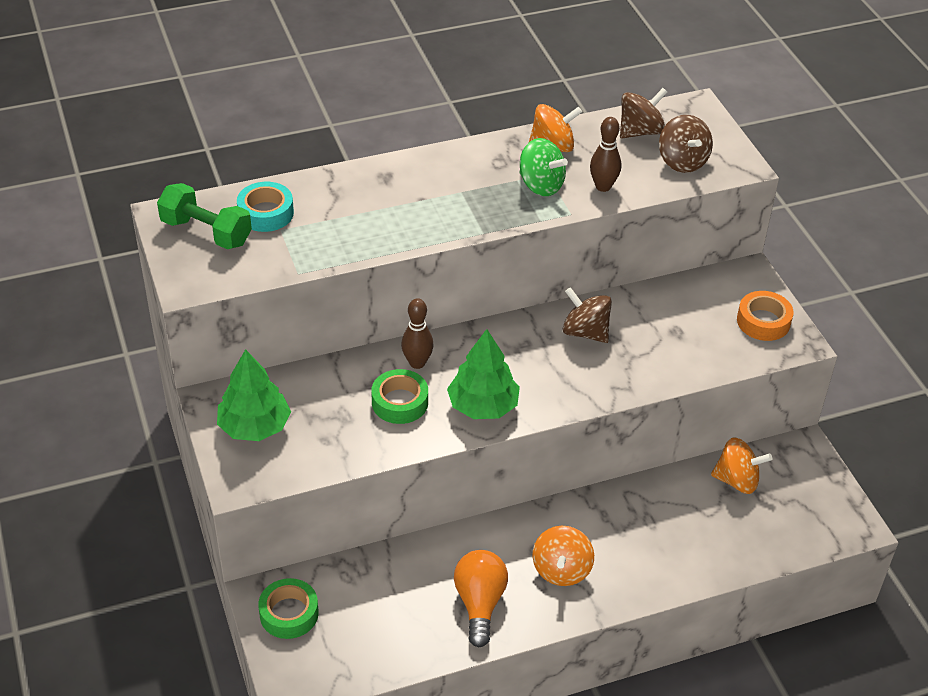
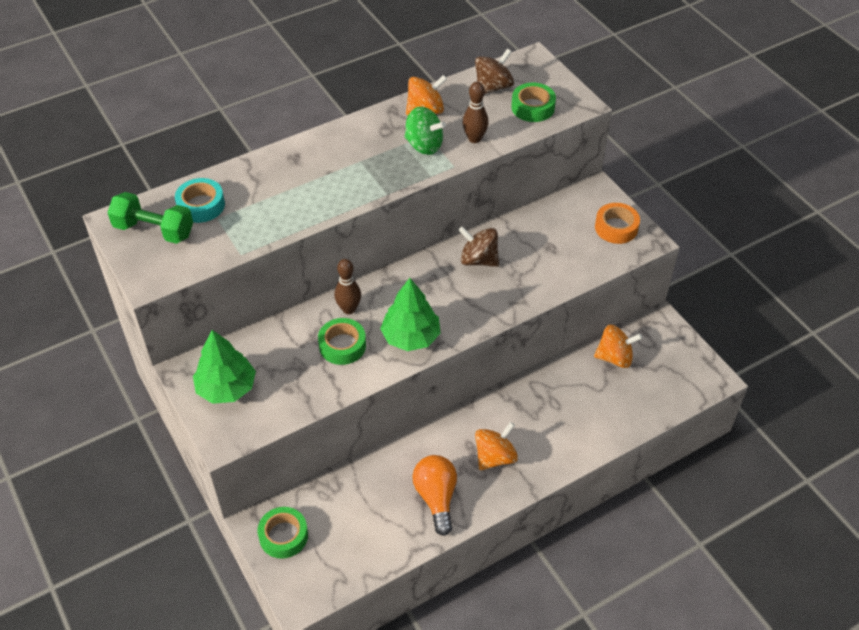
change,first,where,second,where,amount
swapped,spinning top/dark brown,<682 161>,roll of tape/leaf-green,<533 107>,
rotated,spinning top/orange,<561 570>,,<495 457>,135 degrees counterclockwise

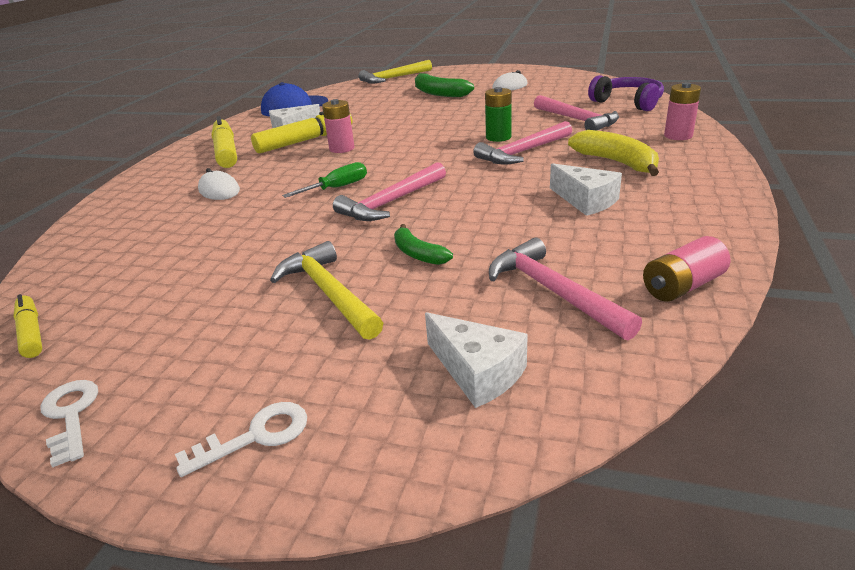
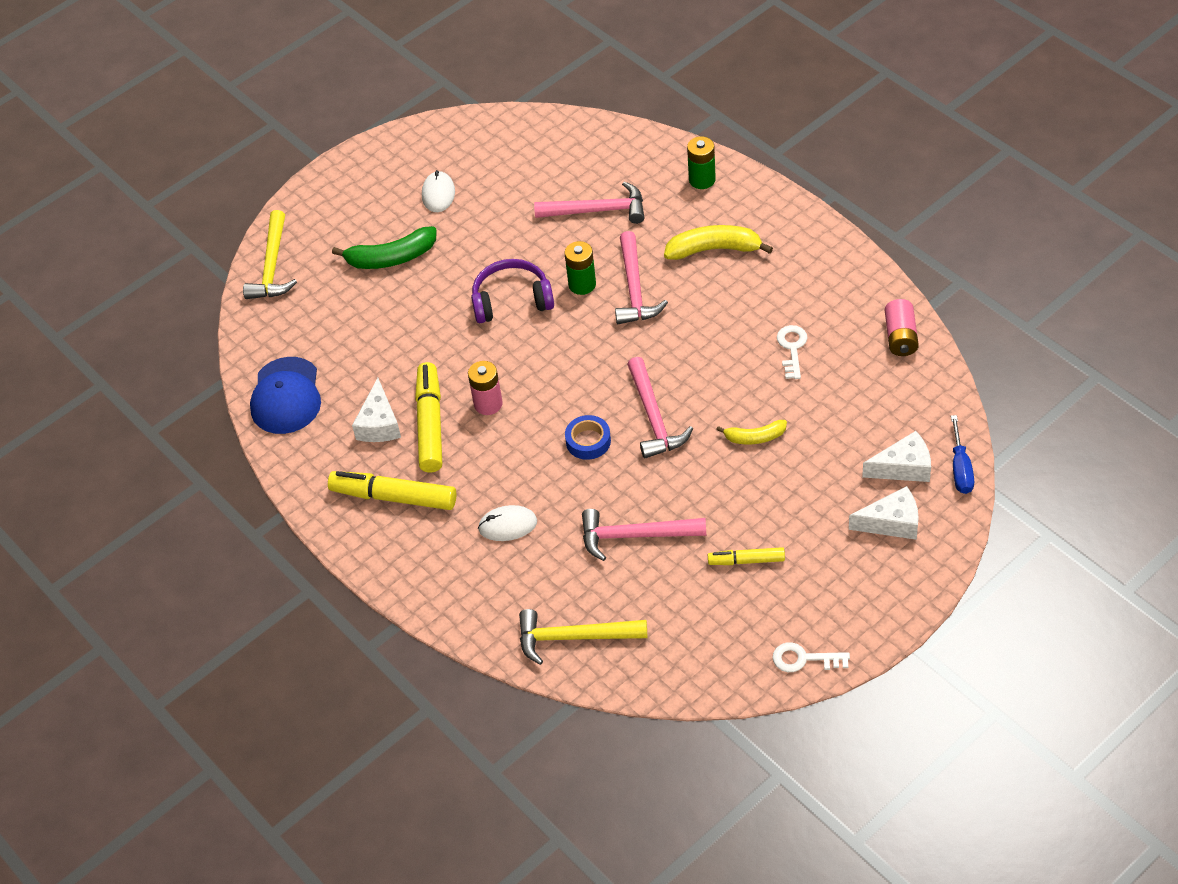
change,first,where,second,where,amount
shifted,headphones/purple,<628 102>,,<512 300>,
repainted,AA battery/pink,<678 136>,AA battery/leaf-green,<702 180>,
swapped,screwdriver/leaf-green,<337 188>,roll of tape/royal blue,<588 441>,
shifted,cheese wedge/pure white,<586 200>,,<891 522>,
repainted,toy banana/leaf-green,<418 254>,toy banana/bright yellow,<755 437>,
shifted,carpenter's hammer/pink,<553 291>,,<635 536>,
shifted,carpenter's hammer/bright yellow,<329 293>,,<574 637>,
shifted,marker/bright yellow,<31 333>,,<746 561>,
shifted,door key/pure white,<255 436>,,<792 348>,
new,,,screwdriver/royal blue,<960 468>,

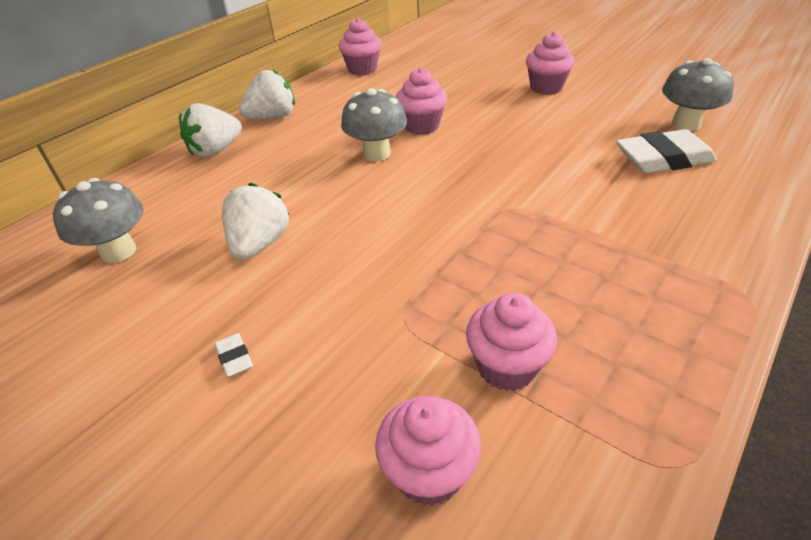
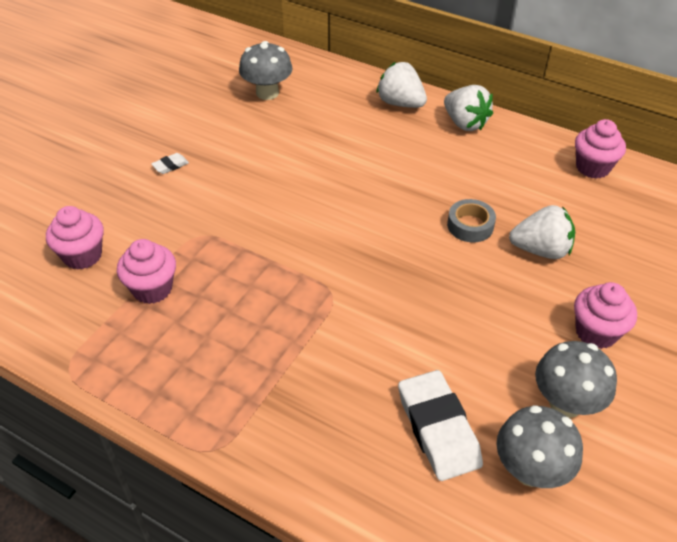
change,first,where,second,where,amount
swapped,cupcake/pink,<421 126>,roll of tape/grey,<470 225>,
shifted,toadstool/grey,<377 153>,,<565 403>,
shifted,berry/pure white,<260 244>,,<540 250>,

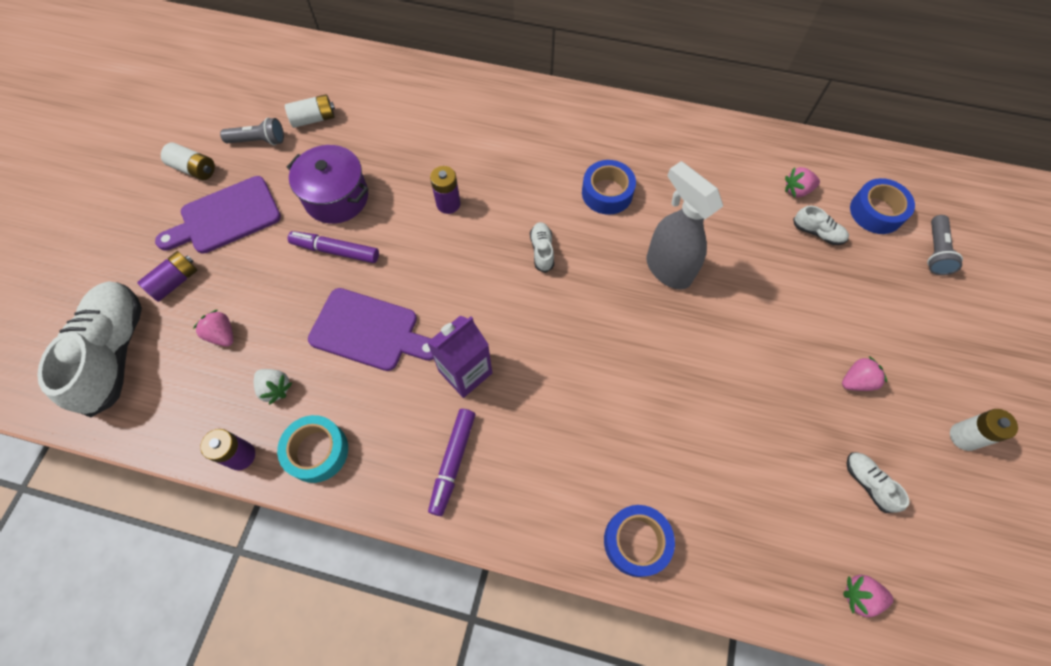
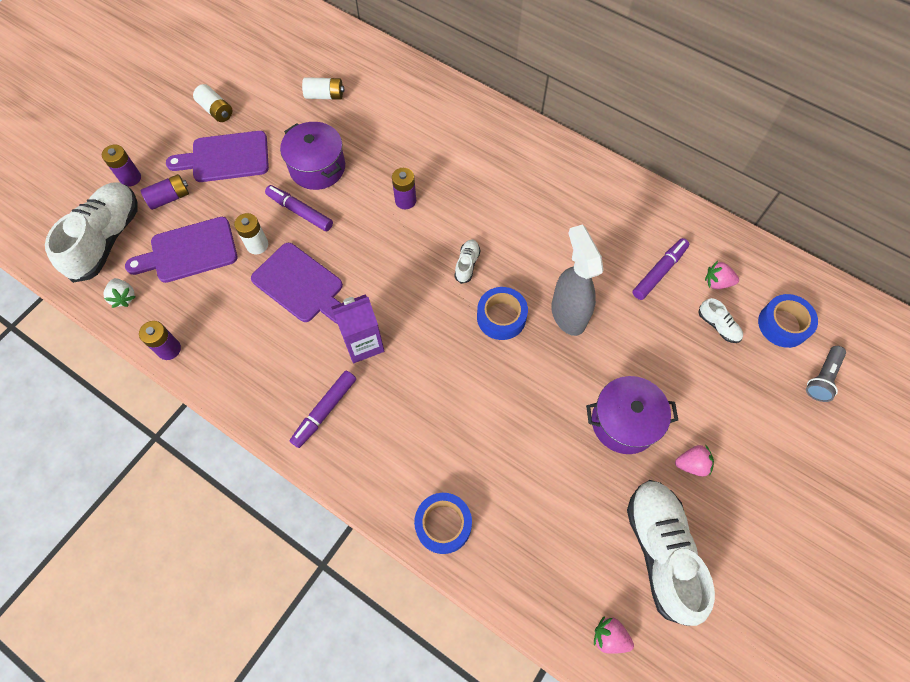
change,first,where,second,where,amount
gone,pocket torch/grey,<258 141>,,,
shifted,roll of tape/royal blue,<607 193>,,<501 317>,
swapped,berry/pink,<222 335>,bread board/purple,<189 251>,
shifted,berry/pure white,<275 388>,,<124 297>,
shifted,AA battery/pure white,<964 436>,,<257 245>,
gone,roll of tape/aqua,<317 451>,,,
scaled,sneaker/pure white,<868 483>,,<660 551>,x2.31
new,,,AA battery/purple,<130 178>,
new,,,marker/purple,<659 272>,
new,,,stockpot/purple,<624 422>,

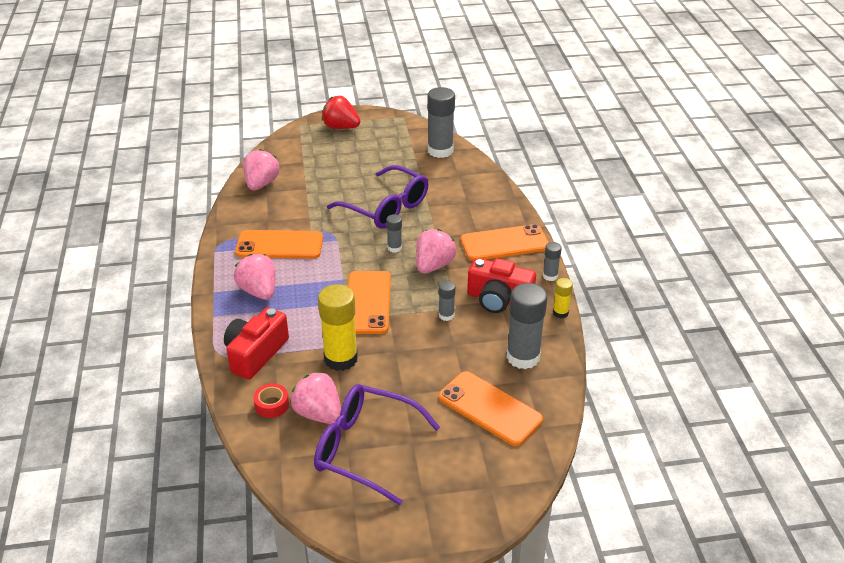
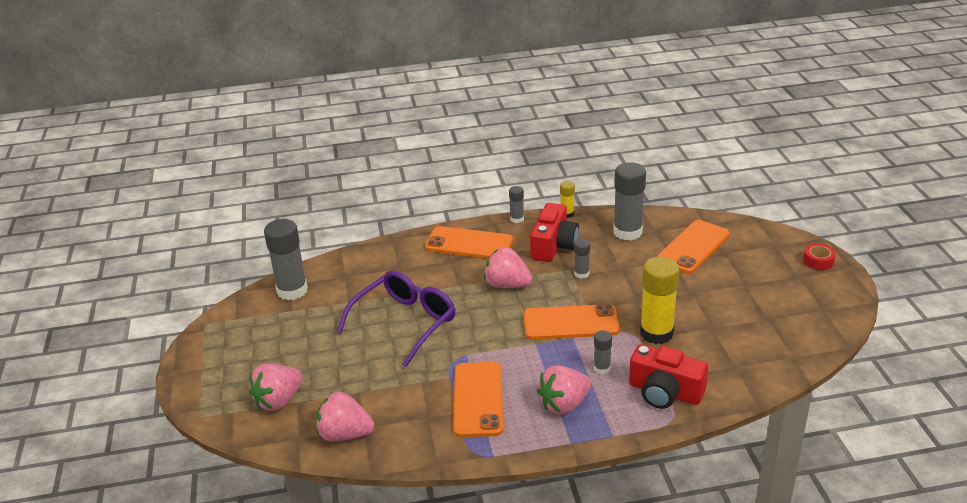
change,first,where,second,where,amount
gone,berry/scarlet,<341 127>,,,
shifted,glue stick/grey,<394 248>,,<602 368>,
rotated,mobile phone/orange,<504 243>,,<469 244>,60 degrees counterclockwise
shifted,berry/pink,<318 414>,,<278 401>,
shifted,roll of tape/scarlet,<272 405>,,<818 261>,
gone,glasses/purple,<365 448>,,,

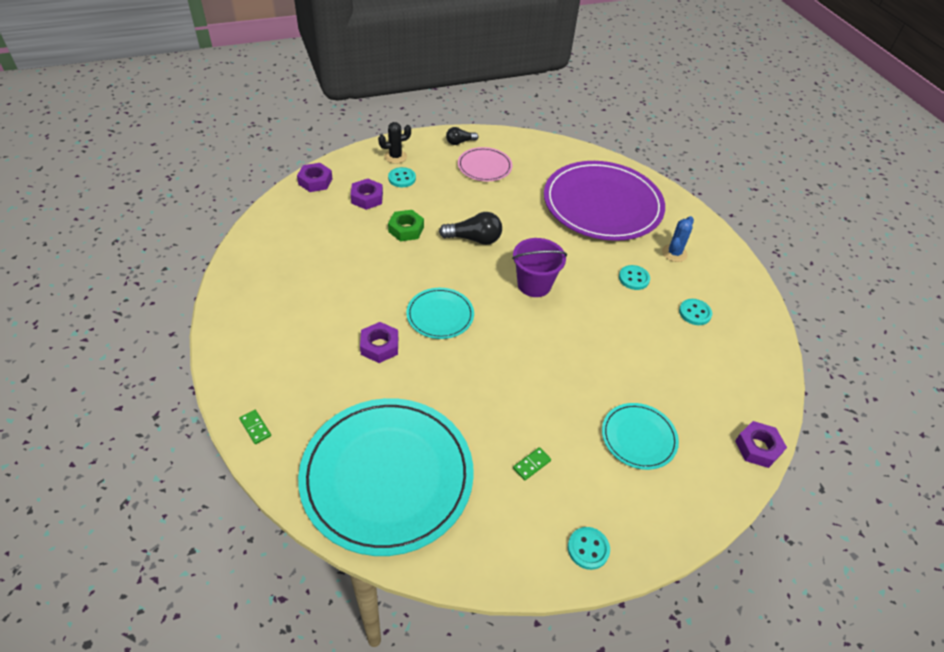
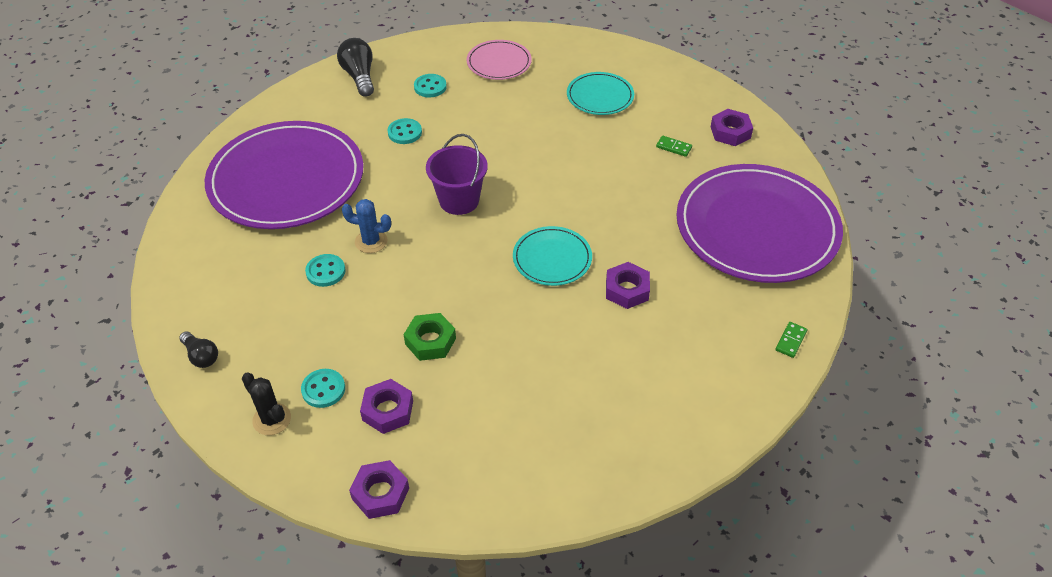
change,first,where,second,where,amount
shifted,dinner plate/pink,<484 166>,,<499 62>,
shifted,bulb/jet-black,<474 239>,,<359 76>,
shifted,cactus/royal blue,<674 253>,,<371 241>,
repainted,dinner plate/aqua,<387 476>,dinner plate/purple,<756 227>,
shifted,hex nut/purple,<757 448>,,<730 132>,
shifted,sewing button/aqua,<588 549>,,<325 271>,

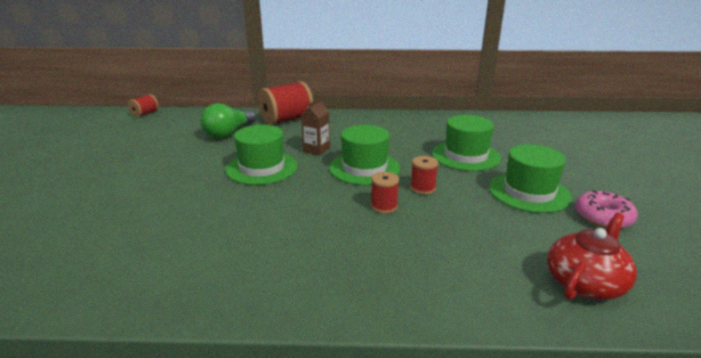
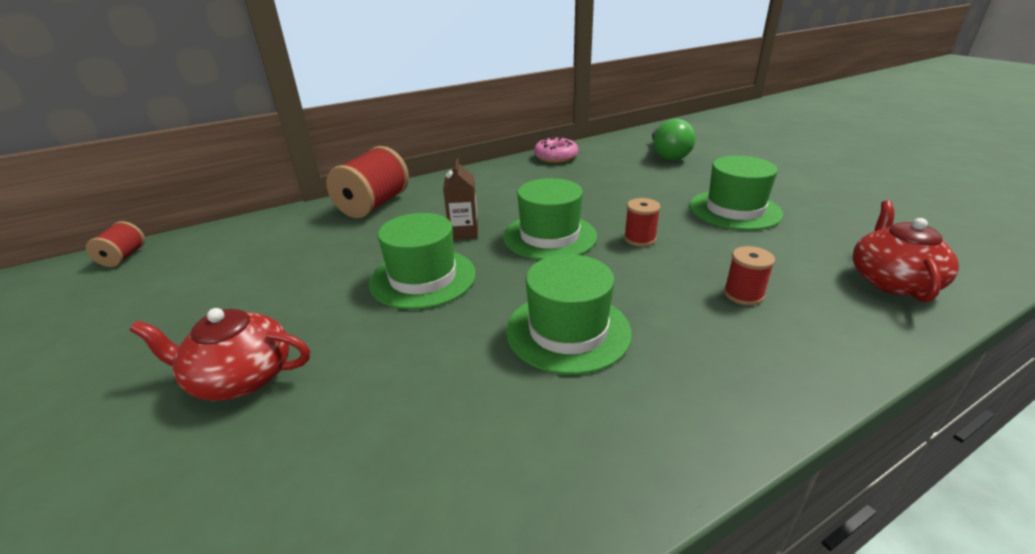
change,first,where,second,where,amount
shifted,bulb/leaf-green,<229 133>,,<668 154>,
shifted,hat/leaf-green,<465 156>,,<568 331>,
shifted,spool/scarlet,<384 206>,,<743 294>,
shifted,donut/pink,<603 217>,,<556 157>,
new,,,china teapot/scarlet,<240 377>,

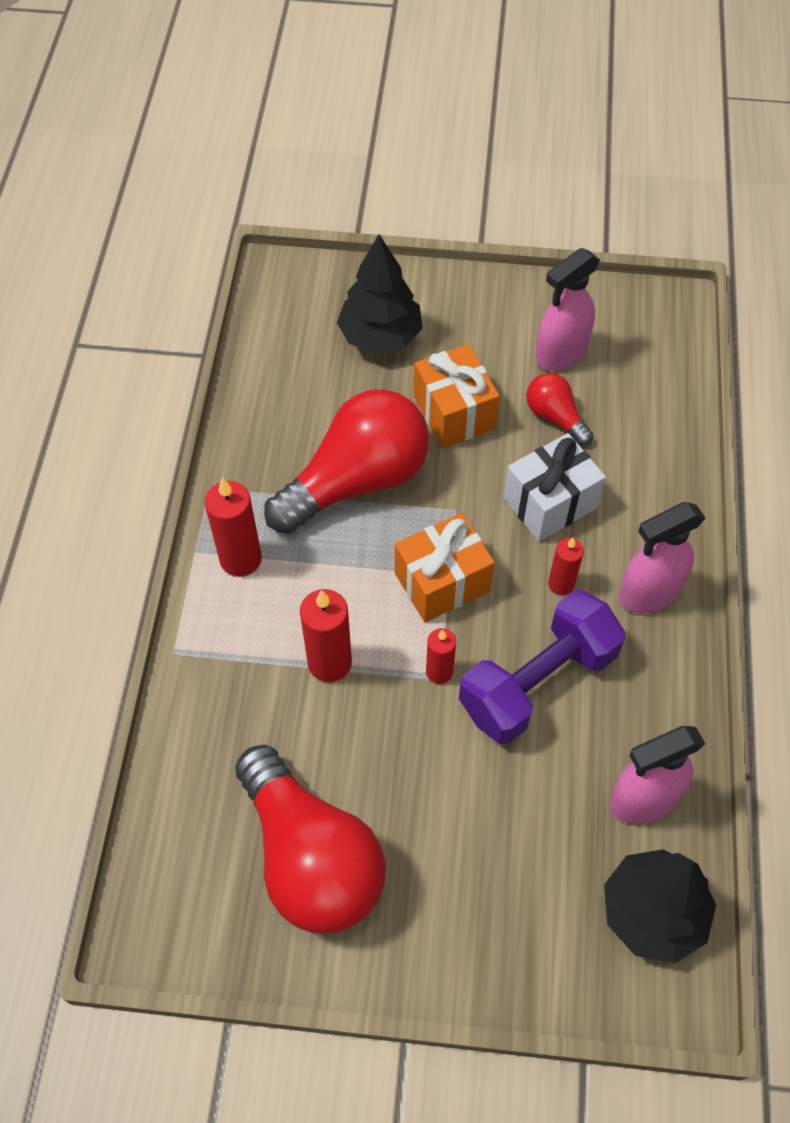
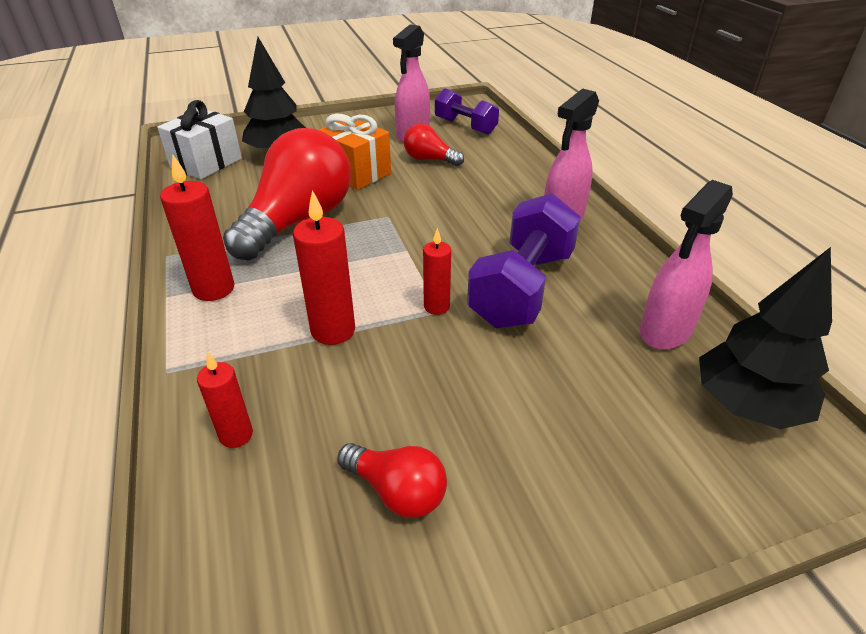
change,first,where,second,where,amount
shifted,wrapped gift/pure white,<550 503>,,<206 163>,
gone,wrapped gift/orange,<442 582>,,,
shifted,pillar candle/scarlet,<561 584>,,<236 435>,
scaled,bulb/scarlet,<311 858>,,<397 491>,x0.48
new,,,hand weight/purple,<465 126>,

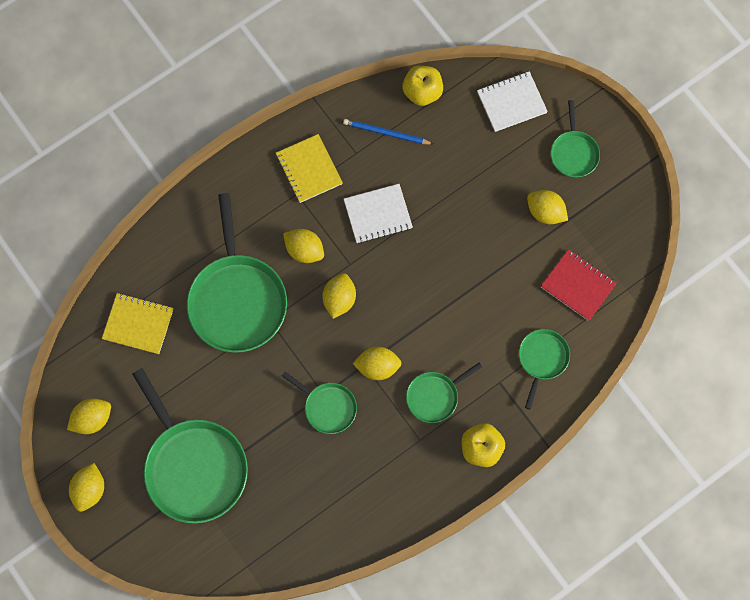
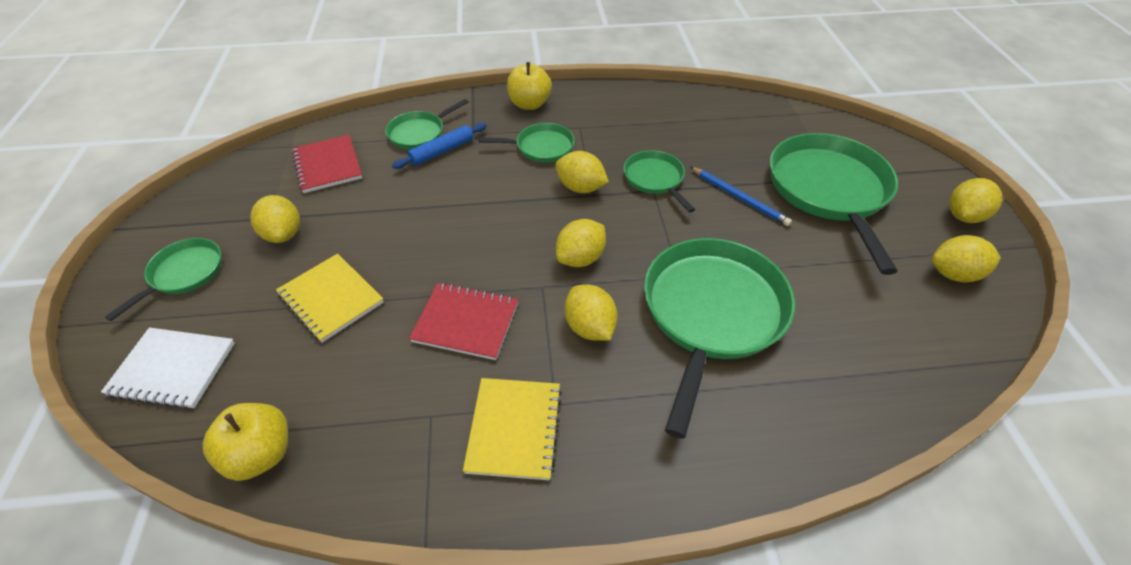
change,first,where,second,where,amount
shifted,pencil/royal blue,<386 133>,,<739 198>,
repainted,notebook/pure white,<378 214>,notebook/scarlet,<466 322>,
shifted,notebook/bright yellow,<138 324>,,<331 298>,
new,,,pastry roller/royal blue,<442 151>,

